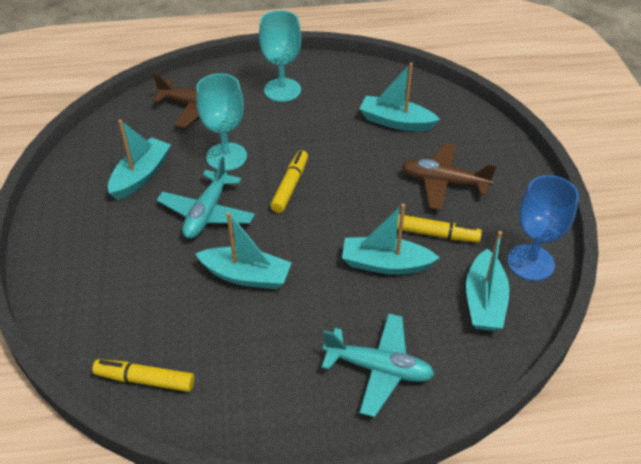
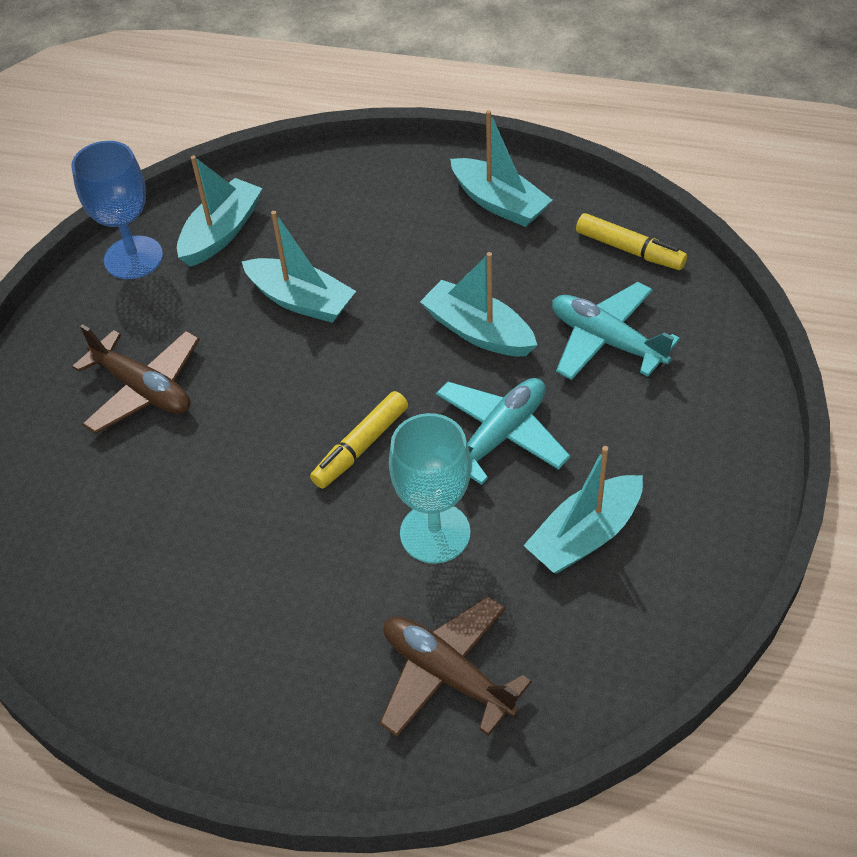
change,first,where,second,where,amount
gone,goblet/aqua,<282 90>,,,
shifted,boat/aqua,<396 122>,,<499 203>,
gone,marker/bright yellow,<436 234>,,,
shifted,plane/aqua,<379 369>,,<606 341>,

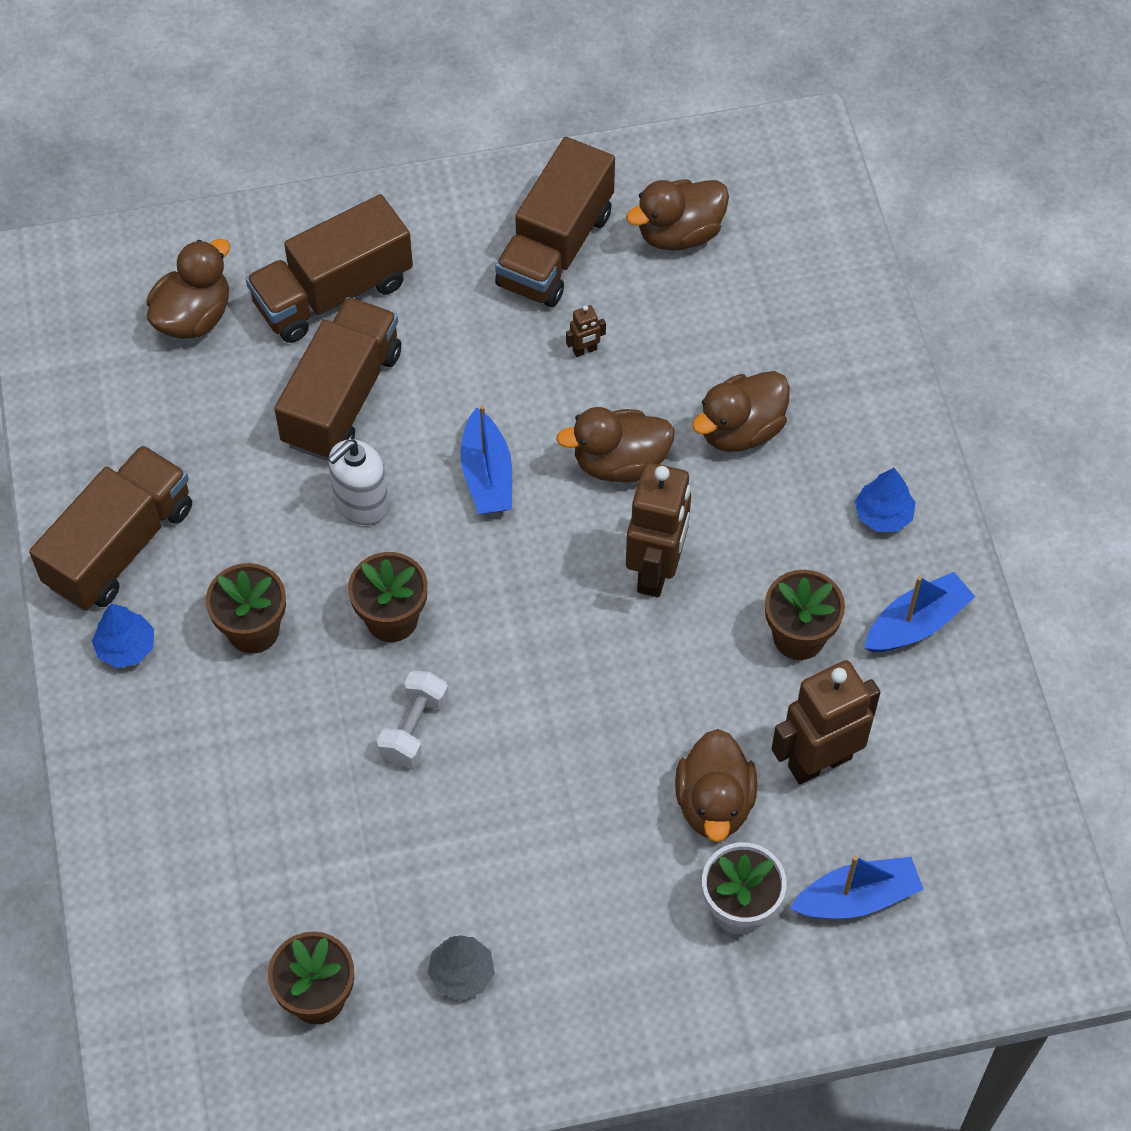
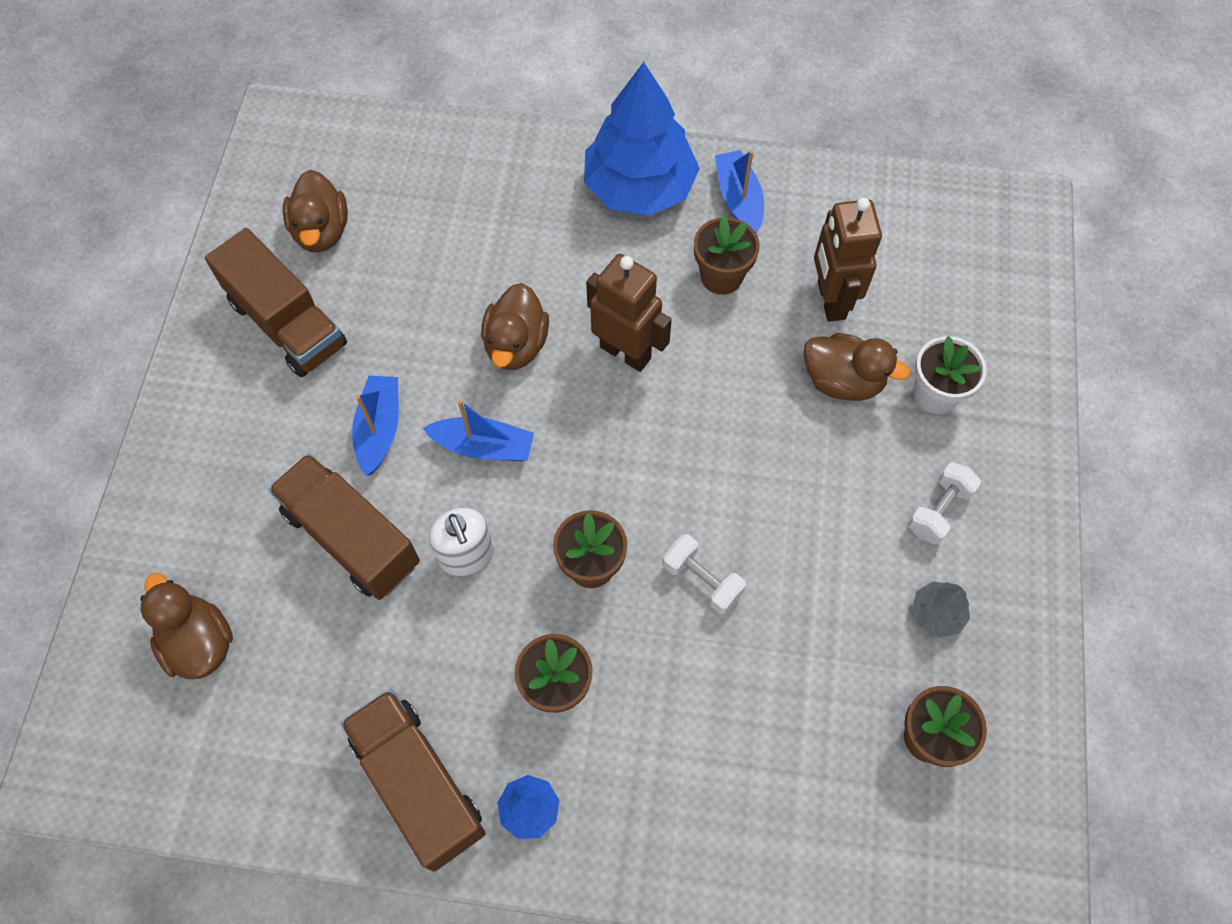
change,first,where,second,where,amount
gone,toy truck/dark brown,<333 293>,,,
gone,toy robot/dark brown,<585 350>,,,
gone,toy duck/dark brown,<740 430>,,,
scaled,toy tree/royal blue,<883 514>,,<639 187>,x2.36
shifted,boat/royal blue,<857 898>,,<379 429>,
new,,,hand weight/pure white,<938 510>,

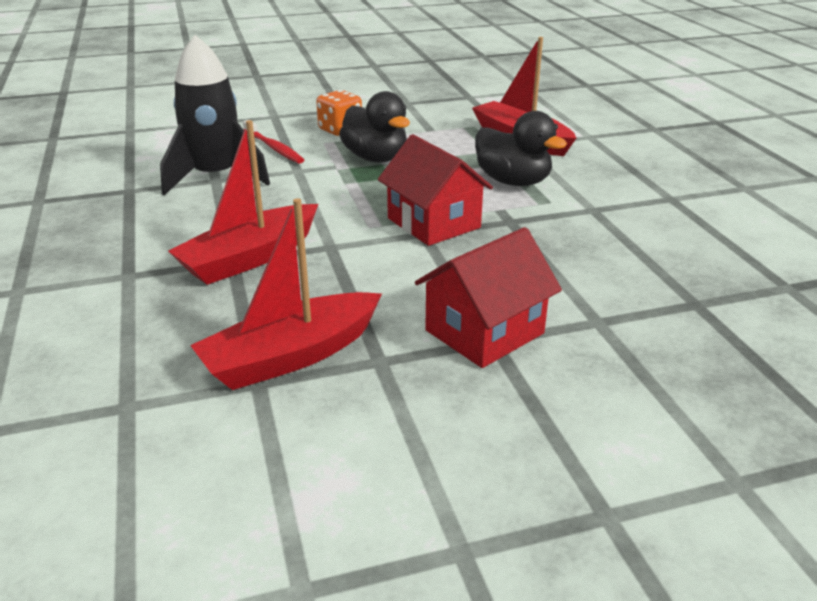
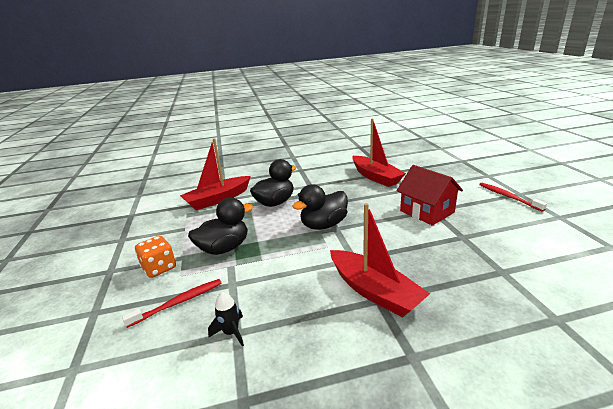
change,first,where,second,where,amount
scaled,spaceship/jet-black,<215 177>,,<231 332>,x0.42
swapped,cottage/scarlet,<433 223>,toy duck/jet-black,<323 225>,
shifted,boat/scarlet,<291 356>,,<376 177>,
new,,,dental brush/scarlet,<508 197>,

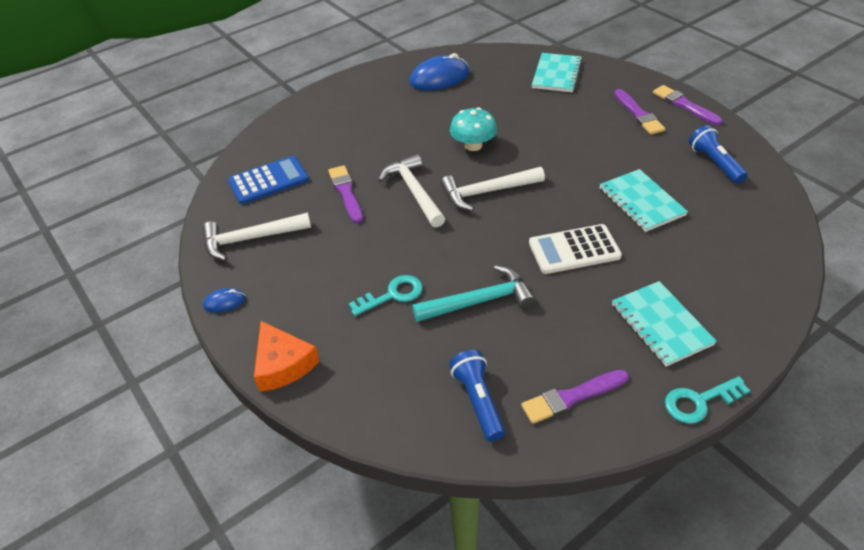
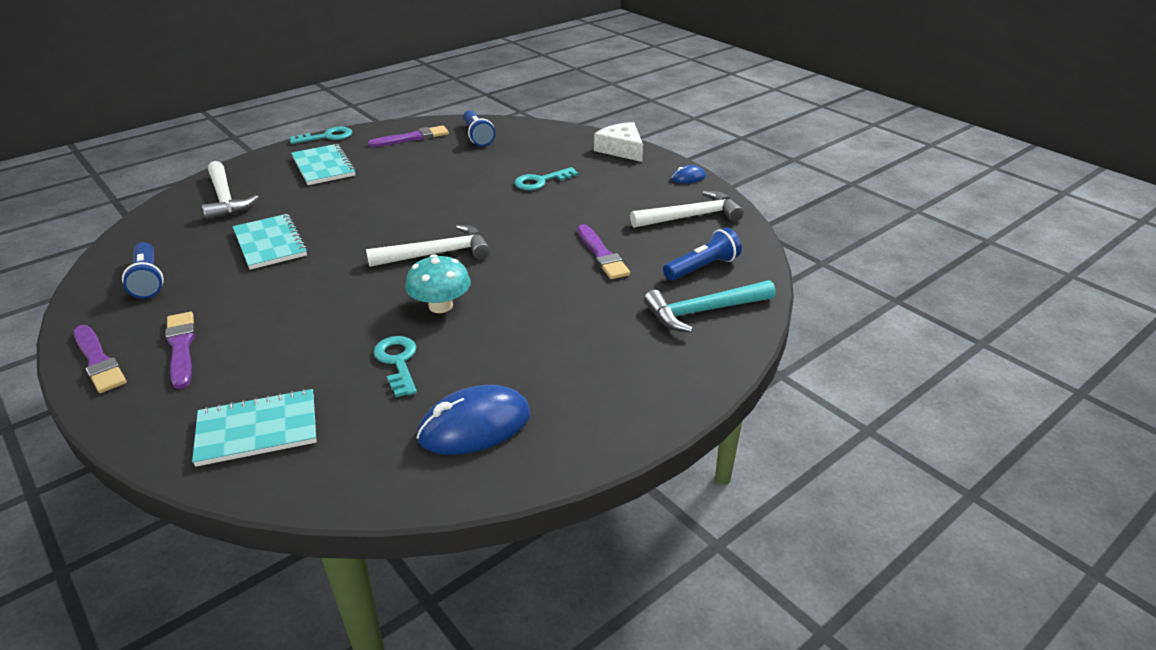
change,first,where,second,where,amount
rotated,notebook/aqua,<557 74>,,<257 429>,60 degrees clockwise
shifted,carpenter's hammer/pure white,<414 192>,,<225 199>,
swapped,pocket calculator/royal blue,<268 181>,pocket torch/royal blue,<702 267>,
gone,pocket calculator/pure white,<574 250>,,,
shifted,carpenter's hammer/aqua,<479 301>,,<703 311>,
repainted,cheese wedge/orange,<283 364>,cheese wedge/pure white,<621 149>,
new,,,door key/aqua,<398 362>,

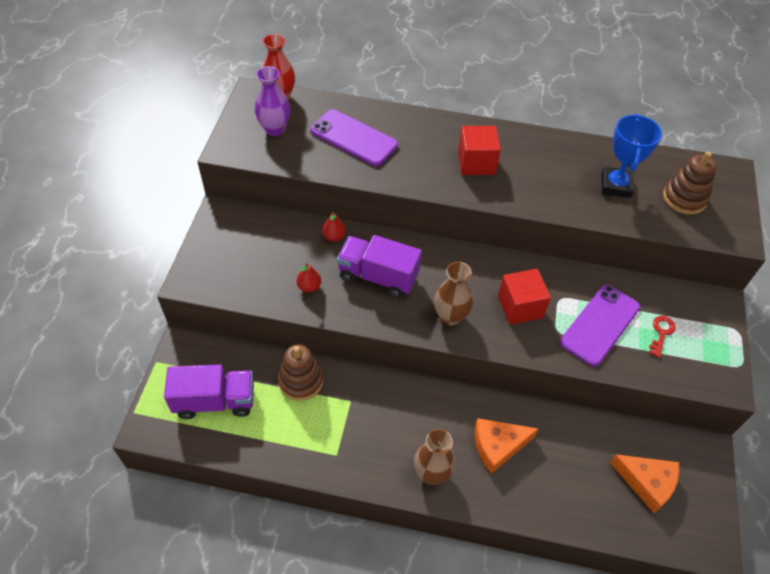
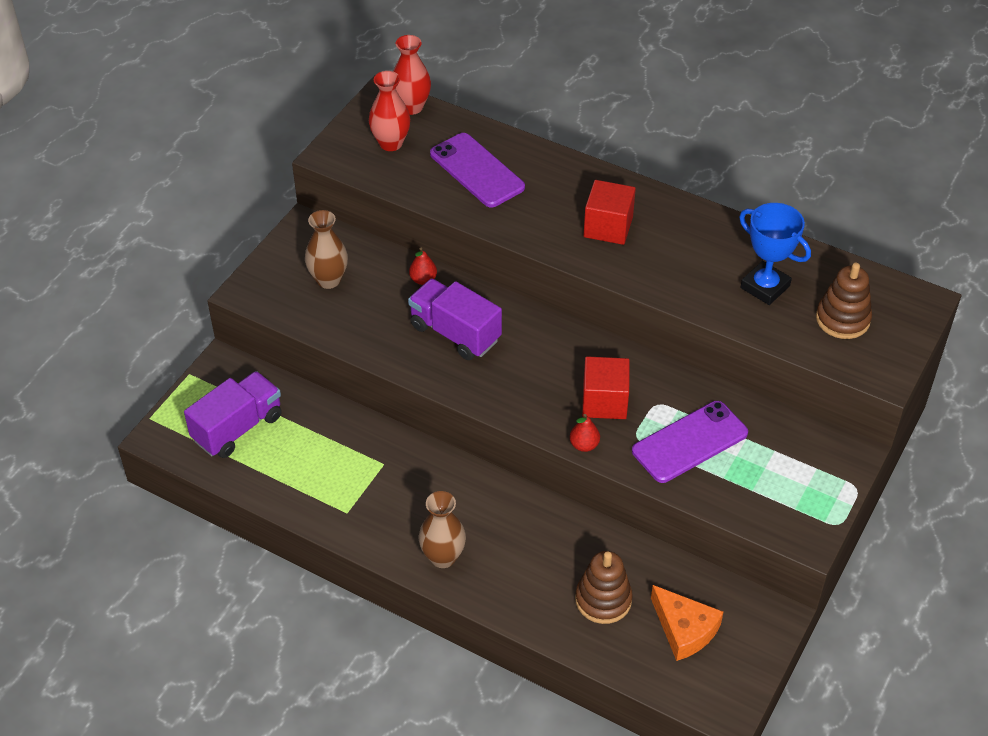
change,first,where,second,where,amount
repainted,tall vase/purple,<275 129>,tall vase/scarlet,<391 143>,
rotated,prize cup/royal blue,<615 185>,,<765 287>,75 degrees counterclockwise
shifted,tall vase/dark brown,<450 316>,,<328 280>,
shifted,pear/scarlet,<309 287>,,<584 445>,
gone,door key/scarlet,<661 333>,,,
shifted,stacking rings/dark brown,<301 381>,,<603 600>,
rotated,toy truck/purple,<215 401>,,<237 428>,60 degrees counterclockwise
gone,cheese wedge/orange,<498 446>,,,

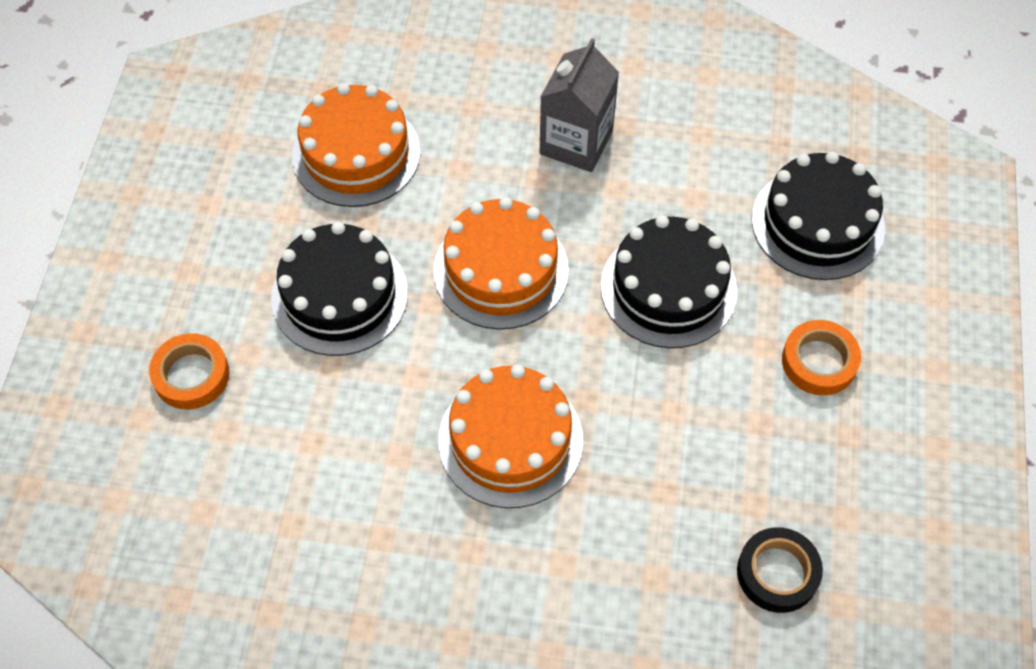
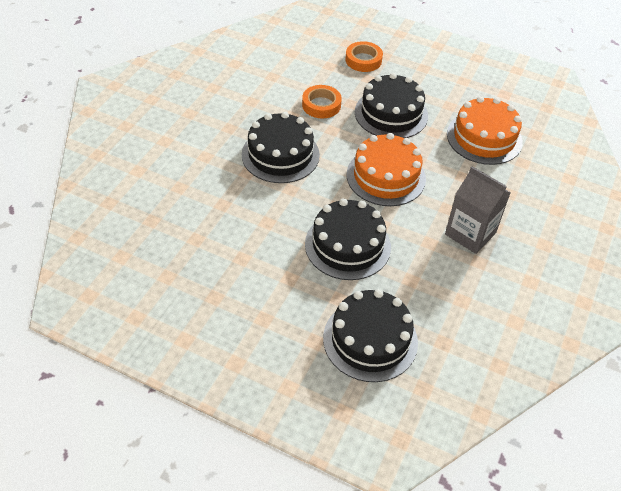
change,first,where,second,where,amount
shifted,roll of tape/orange,<819 361>,,<321 105>,
repainted,cake/orange,<510 440>,cake/jet-black,<280 155>,
gone,roll of tape/jet-black,<777 573>,,,

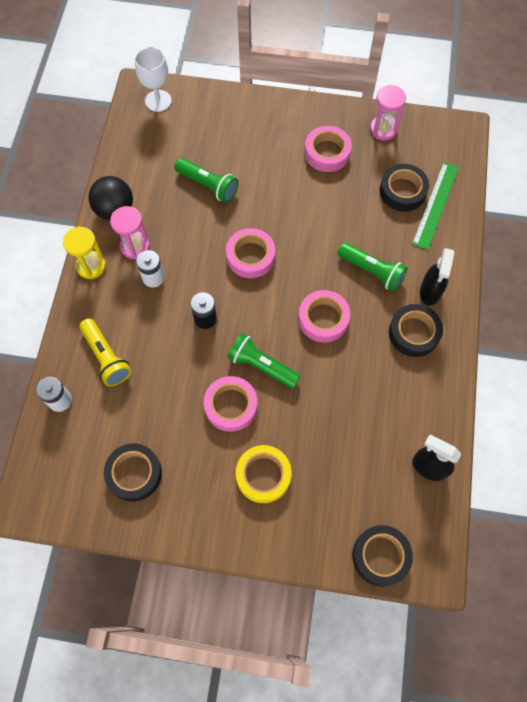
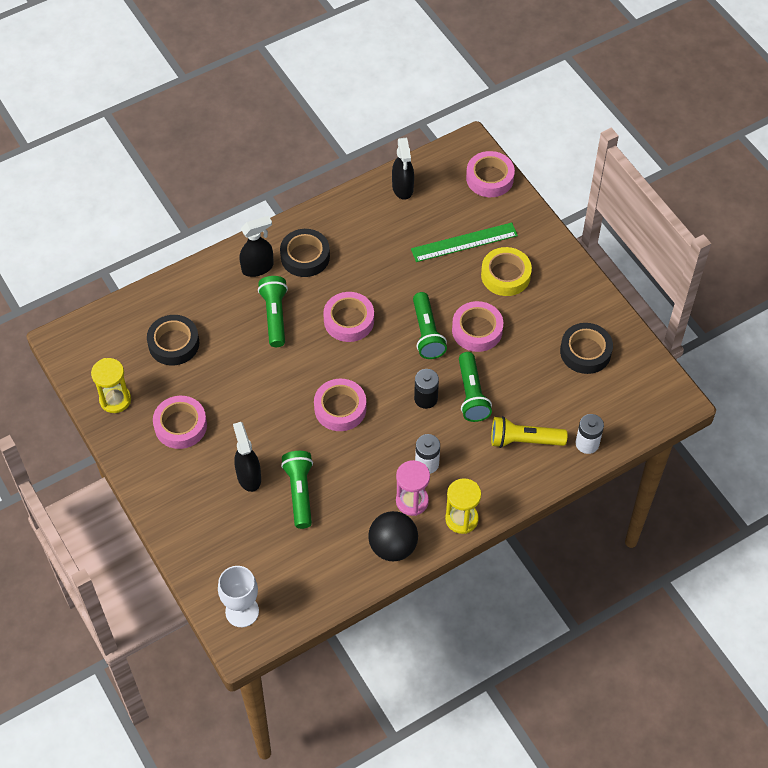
change,first,where,second,where,amount
repainted,sand timer/pink,<383 129>,sand timer/bright yellow,<115 400>,
shifted,measuring stick/leaf-green,<435 205>,,<464 242>,
rotated,pocket torch/bright yellow,<106 357>,,<524 440>,105 degrees counterclockwise
repainted,roll of tape/jet-black,<380 556>,roll of tape/pink,<489 178>,
new,,,pocket torch/leaf-green,<472 394>,
new,,,sprayer/jet-black,<249 476>,

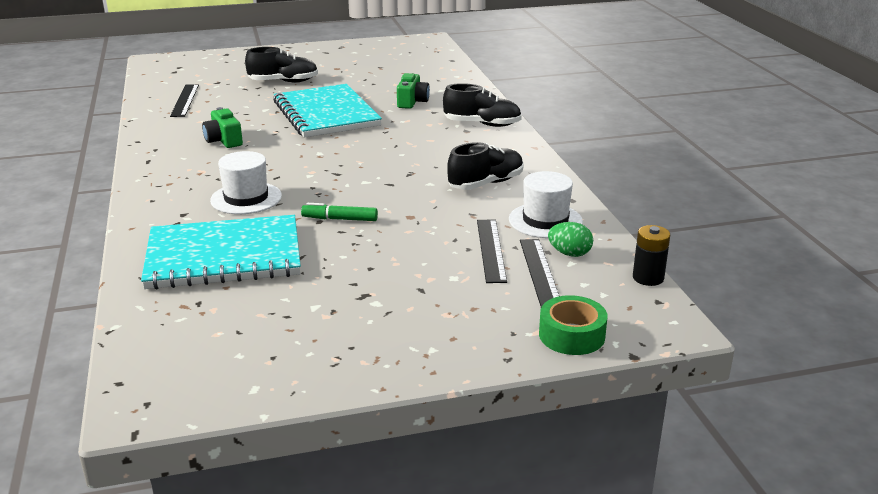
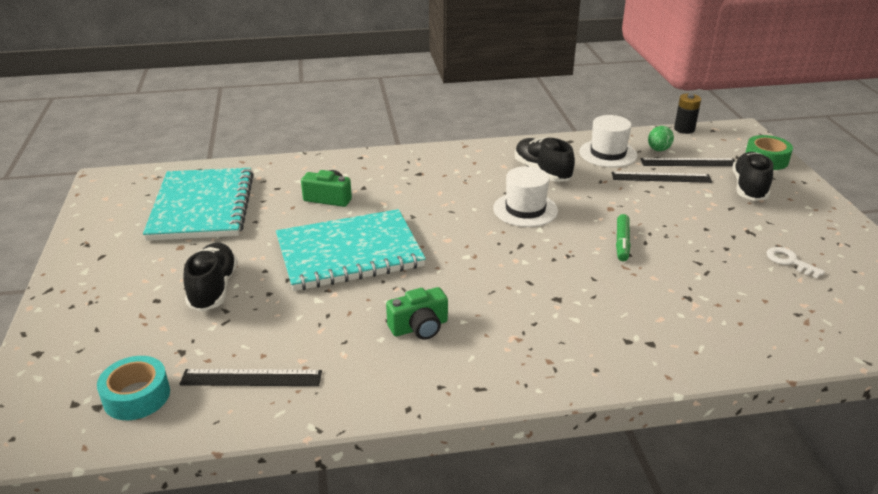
change,first,where,second,where,amount
shifted,sneaker/jet-black,<482 124>,,<749 188>,
shifted,hat/pure white,<246 198>,,<525 209>,
shifted,notebook/aqua,<224 256>,,<202 207>,
new,,,door key/pure white,<789 261>,
new,,,roll of tape/aqua,<136 396>,

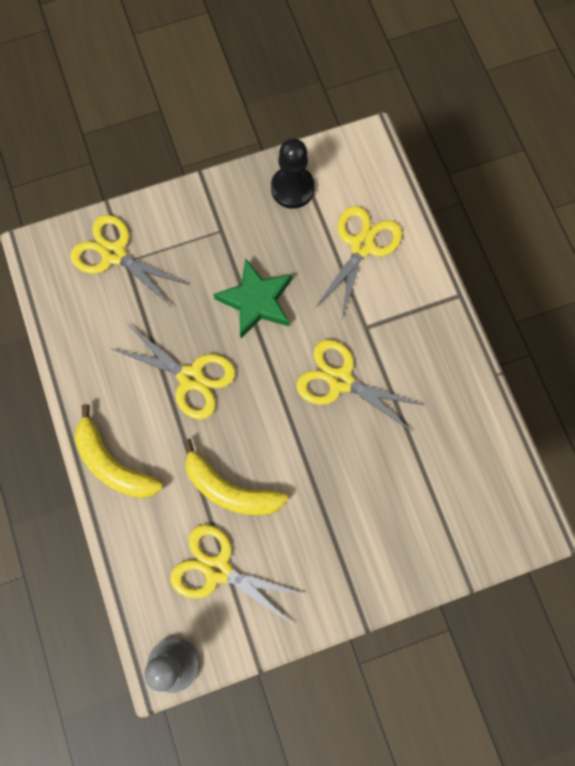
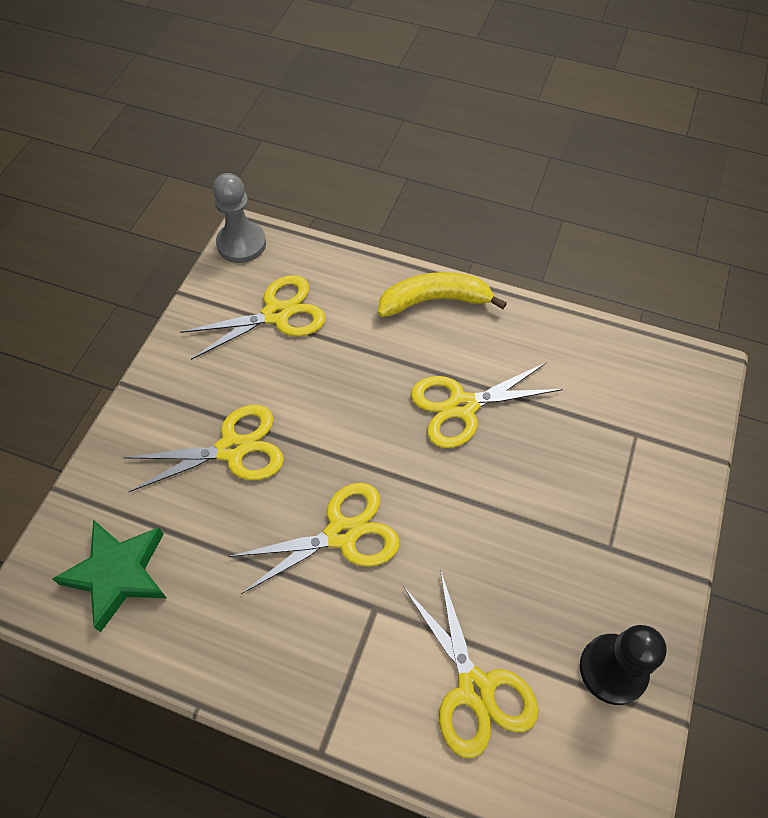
change,first,where,second,where,amount
shifted,scissors/bright yellow,<114 254>,,<232 449>,
shifted,five-pointed star/leaf-green,<256 301>,,<118 574>,
gone,toy banana/bright yellow,<230 489>,,,

